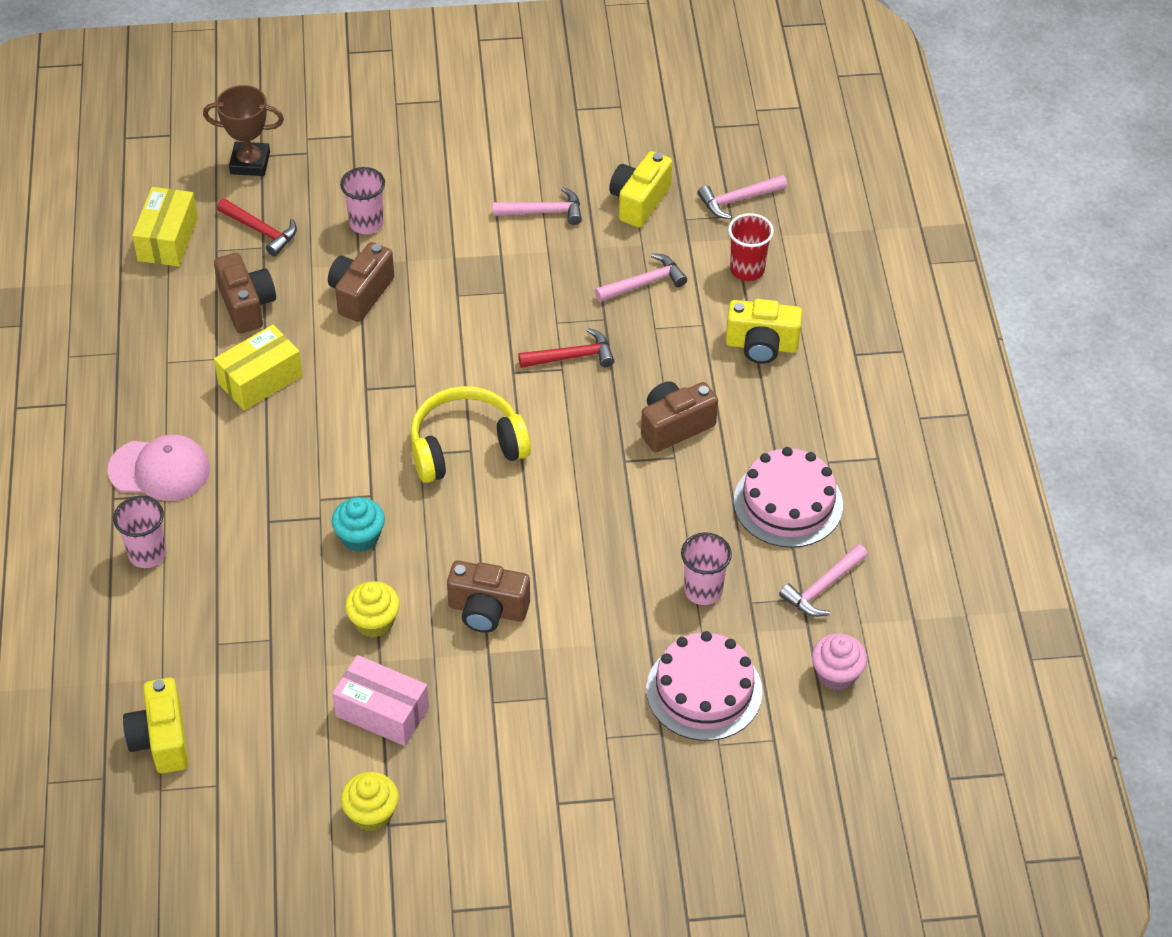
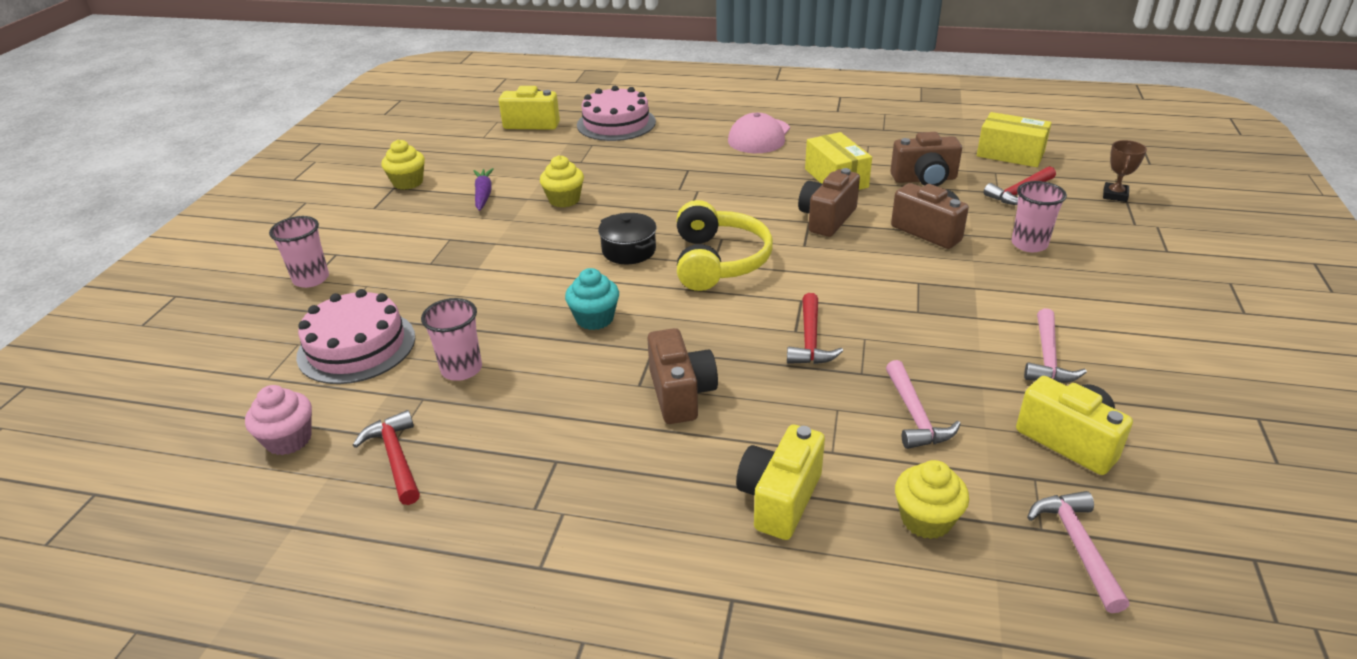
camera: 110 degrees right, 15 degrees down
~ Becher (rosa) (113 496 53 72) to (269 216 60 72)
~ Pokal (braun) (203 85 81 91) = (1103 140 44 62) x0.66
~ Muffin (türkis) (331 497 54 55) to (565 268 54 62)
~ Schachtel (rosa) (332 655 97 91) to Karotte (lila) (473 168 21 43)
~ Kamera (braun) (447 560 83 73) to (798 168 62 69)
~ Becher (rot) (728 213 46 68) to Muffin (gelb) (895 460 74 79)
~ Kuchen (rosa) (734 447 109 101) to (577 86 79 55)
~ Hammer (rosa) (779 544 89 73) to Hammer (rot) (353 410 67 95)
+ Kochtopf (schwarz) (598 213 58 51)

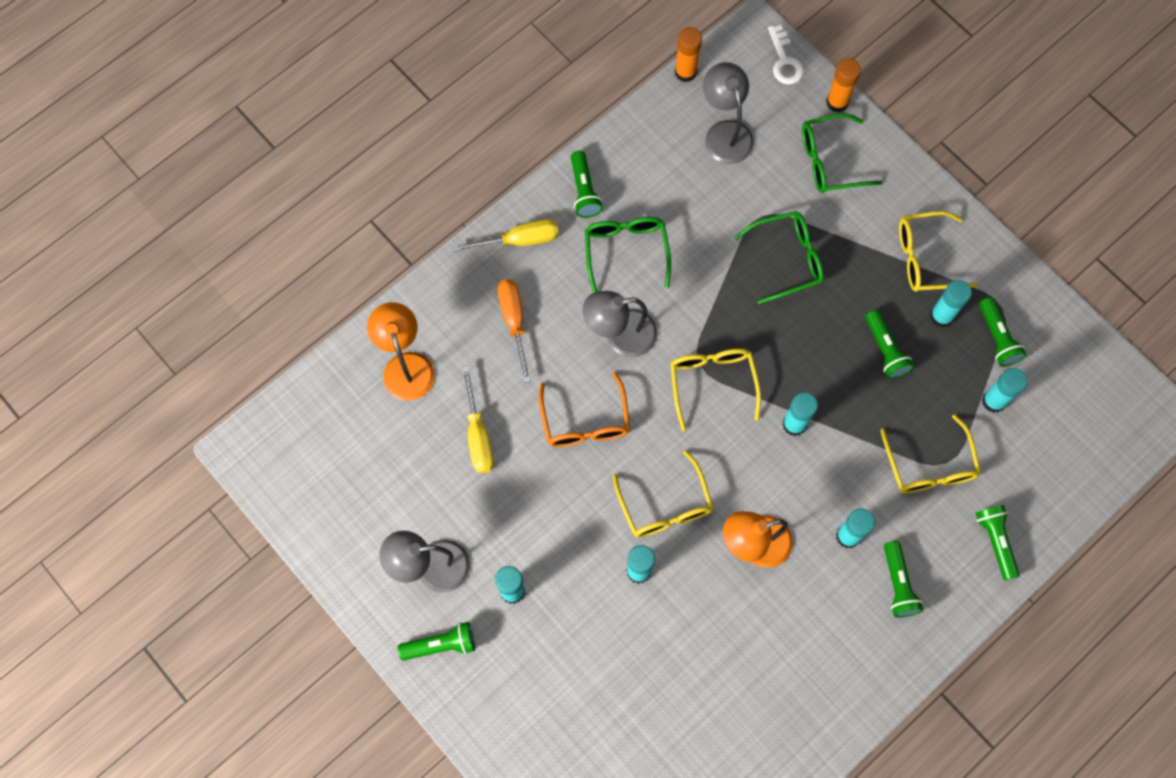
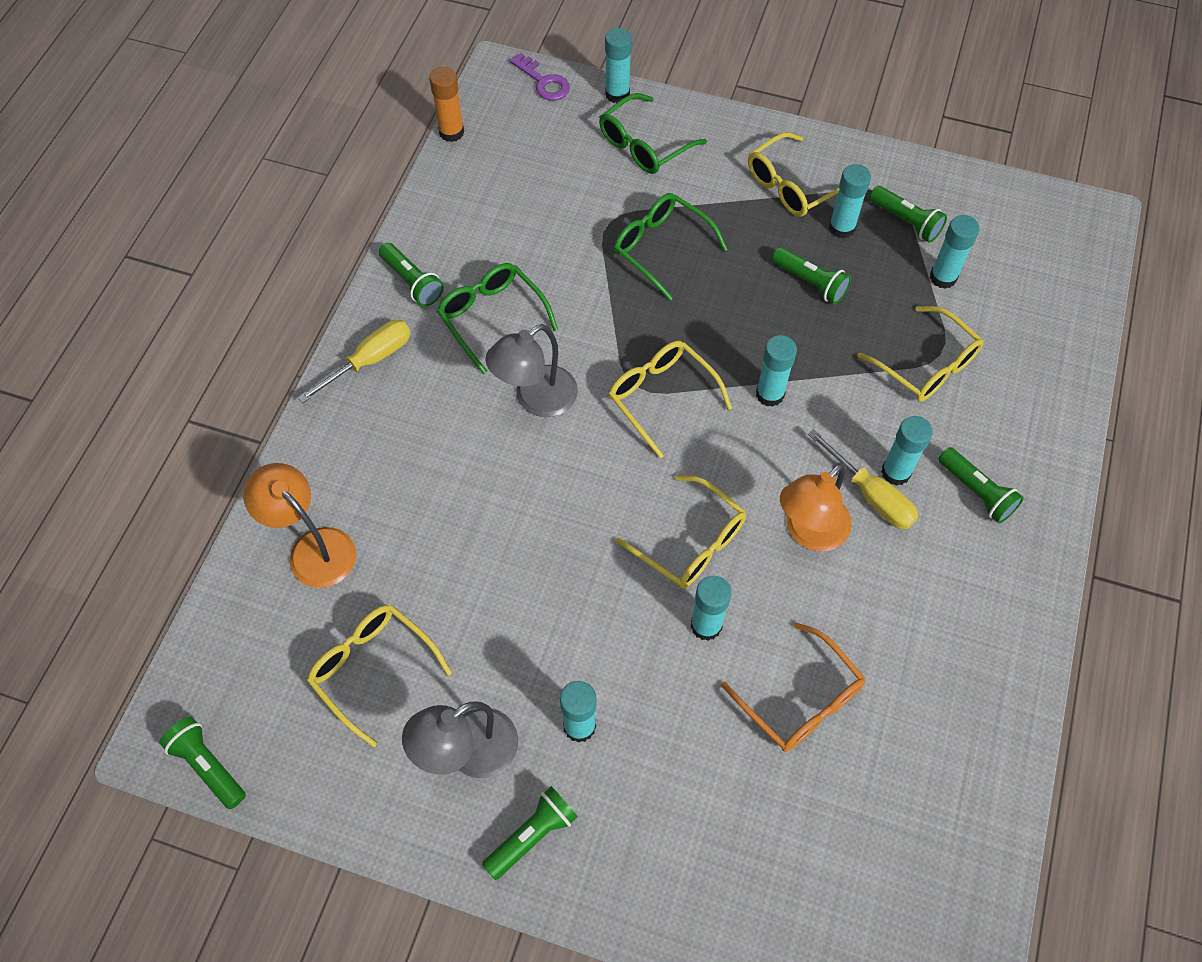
camera: 30 degrees left, 10 degrees down
~ Schraubenzieher (gelb) (462 366 32 107) to (808 429 110 100)
- Schraubenzieher (orange) (498 279 33 104)
~ Brille (orange) (539 372 91 75) to (721 623 144 129)
- Lampe (grau) (703 62 51 102)
~ Brille (grün) (734 211 90 93) = (614 193 114 107) 90 degrees counterclockwise
~ Schlüssel (weiß) (768 25 36 59) to Schlüssel (lila) (509 53 61 48)
~ Klebestift (orange) (826 58 35 54) to Klebestift (türkis) (605 28 27 75)
~ Taschenlampe (grün) (976 505 44 75) to (159 717 87 92)
+ Brille (gelb) (307 605 145 142)

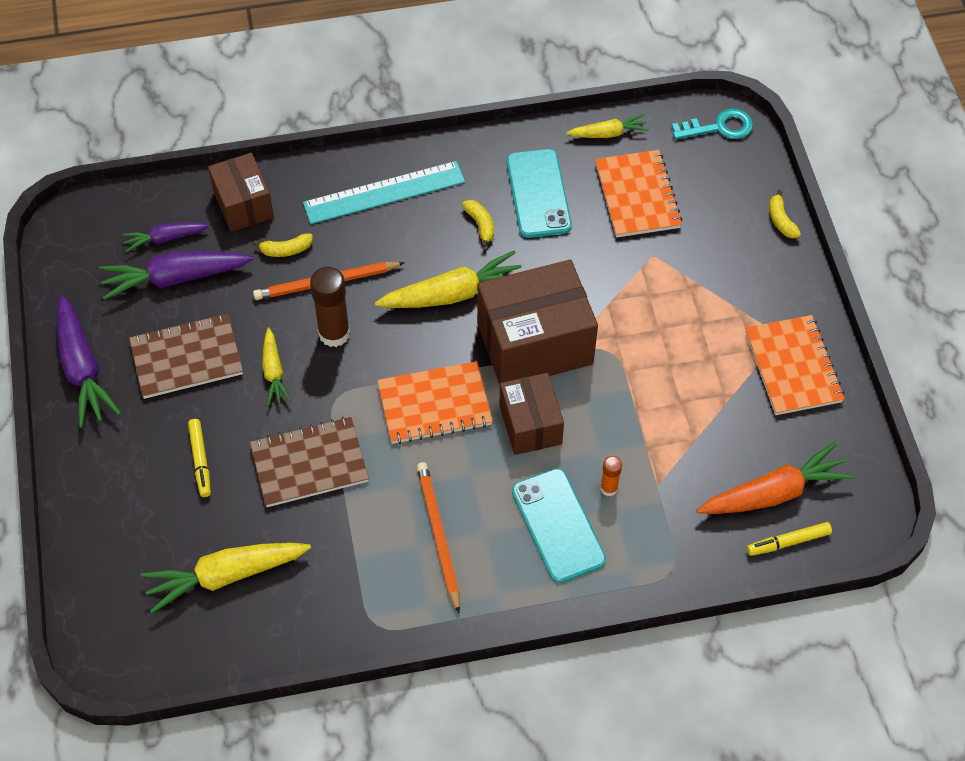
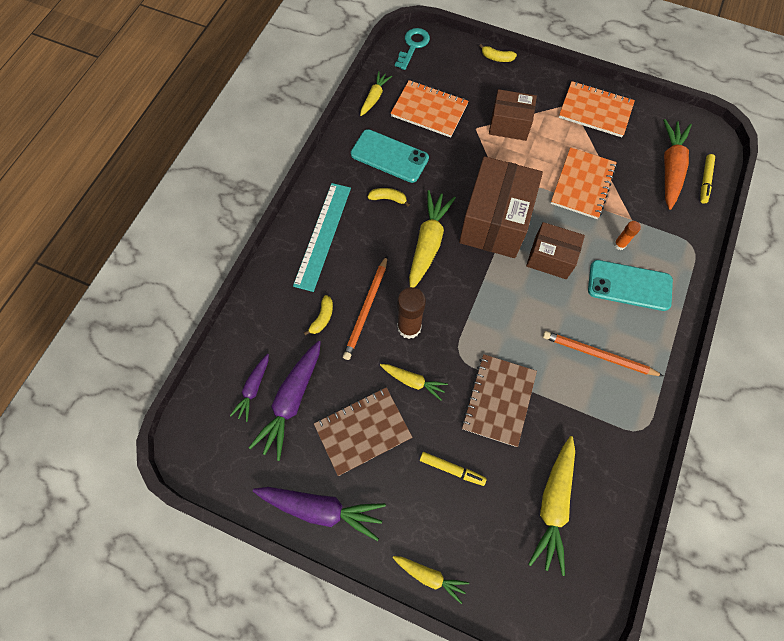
camera: 55 degrees left, 10 degrees up
~ Notizbuch (braun) (129 314 114 85) = (314 387 98 89) 45 degrees clockwise
~ Schachtel (braun) (208 153 66 79) to (489 89 48 52)
~ Notizbuch (orange) (377 361 116 83) to (551 147 66 72)
+ Karotte (gelb) (393 556 76 48)

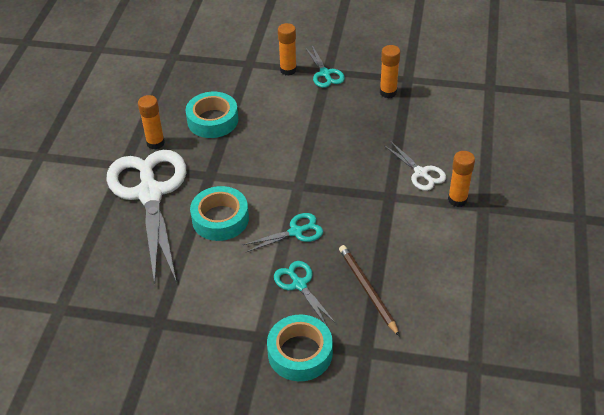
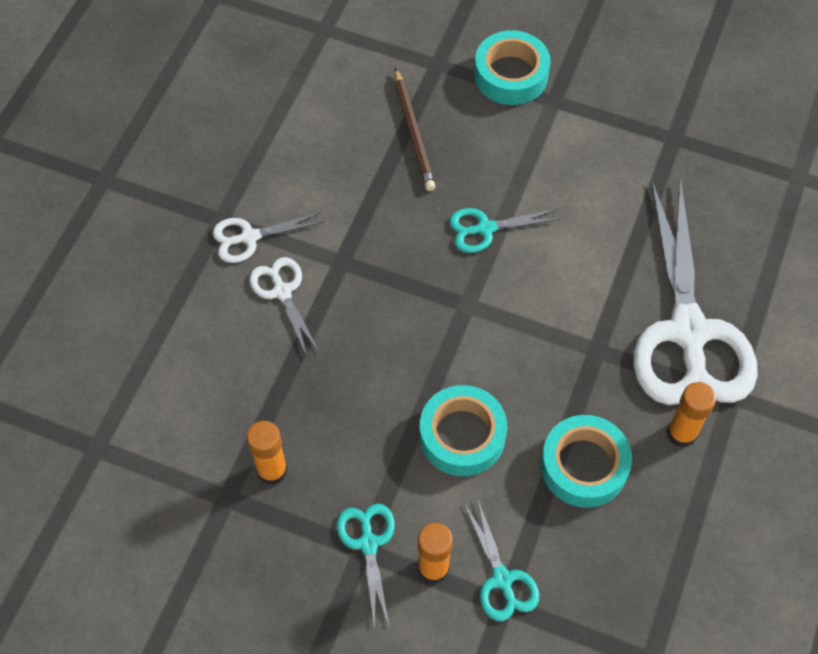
camera: 170 degrees left, 15 degrees up
~ Klebeband (türkis) (190 186 59 55) to (420 385 87 91)
~ Schere (türkis) (274 261 61 64) to (464 498 75 123)
~ Klebestift (orange) (448 151 27 56) to Schere (weiß) (213 212 112 51)

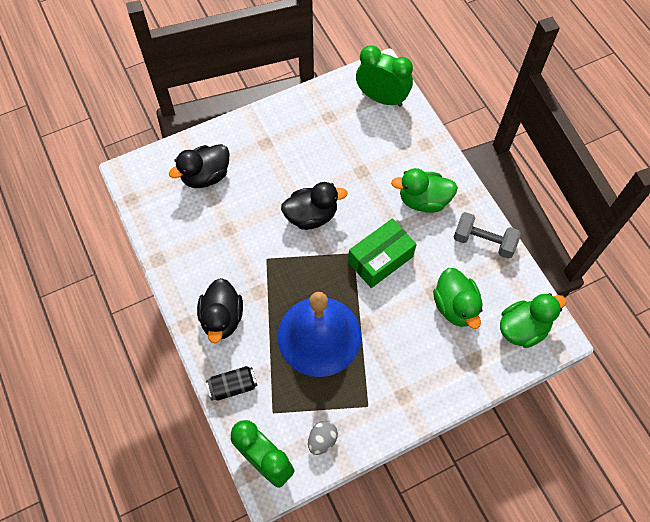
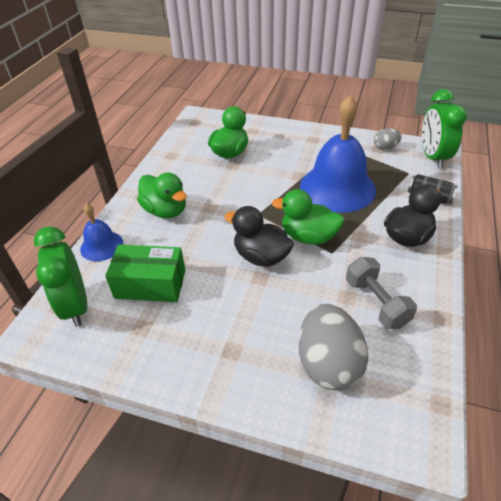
camera: 135 degrees left, 20 degrees down
~ Ente (schwarz) (169 144 61 44) to Ei (grau) (299 304 69 87)
~ Schachtel (grün) (348 218 69 70) to (105 245 80 57)
~ Hantel (grau) (453 212 68 47) to (346 257 71 72)
~ Ente (grün) (500 293 67 55) to (272 189 73 56)
+ Glocke (blau) (80 204 43 58)

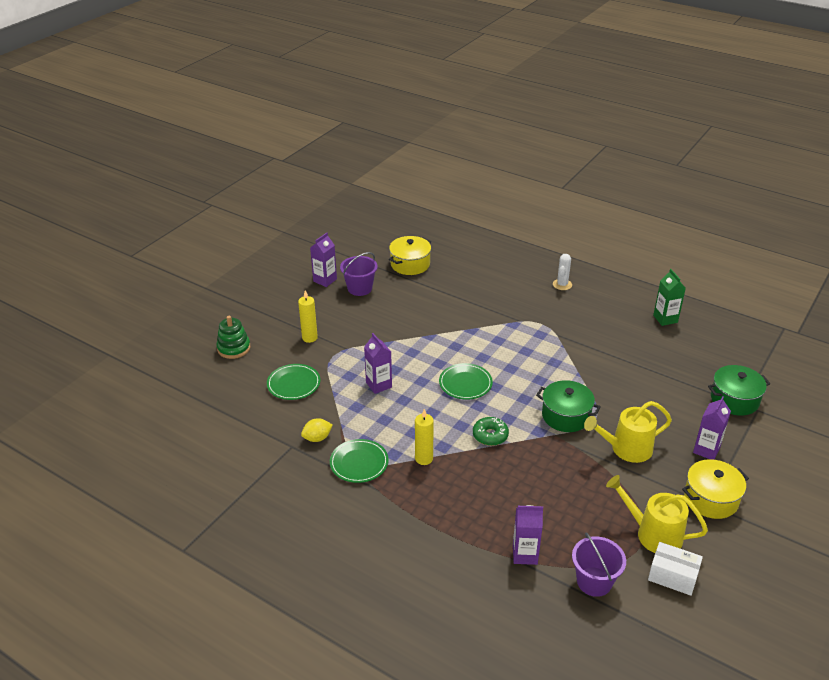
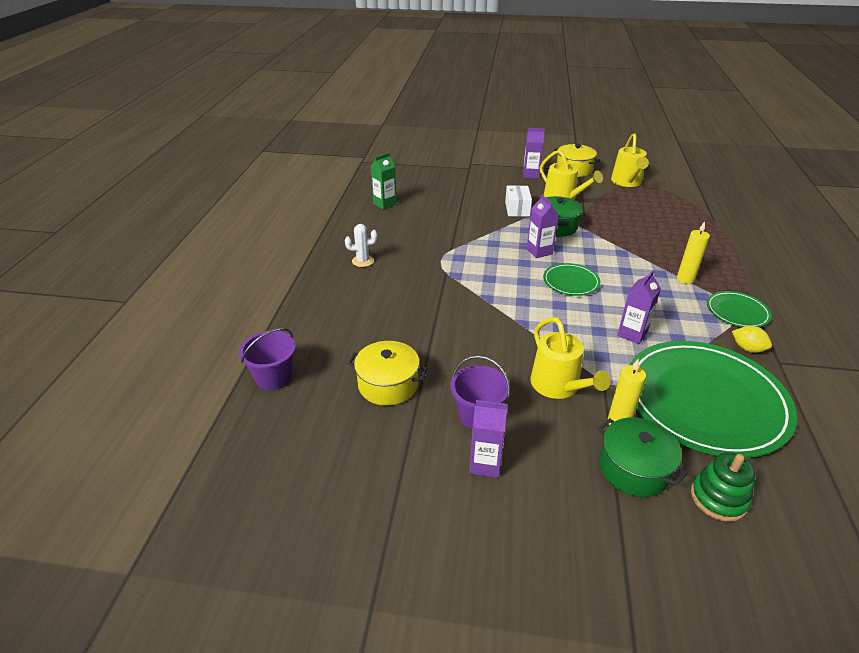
camera: 115 degrees left, 0 degrees up
~ Teller (grün) (267 364 53 36) = (630 341 167 117) x2.22
- Donut (grün) (473 417 36 29)
~ Getränkekarton (lila) (513 505 30 60) to (527 194 32 64)
~ Eimer (lila) (572 532 54 65) to (239 328 57 62)
~ Schachtel (weiß) (648 542 55 54) to (505 185 27 32)
~ Kochtopf (grün) (708 365 62 51) to (597 417 91 80)
+ Gießkanne (gelb) (531 317 80 82)

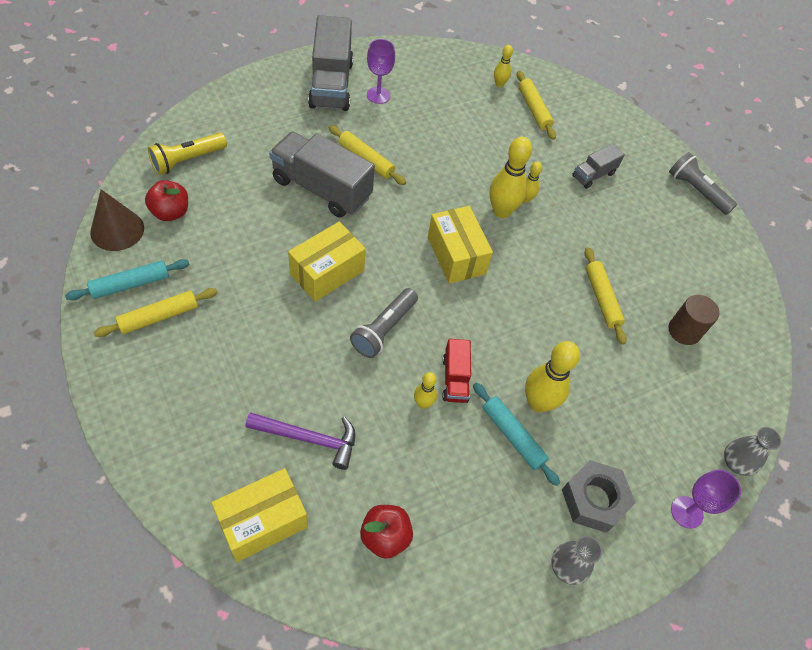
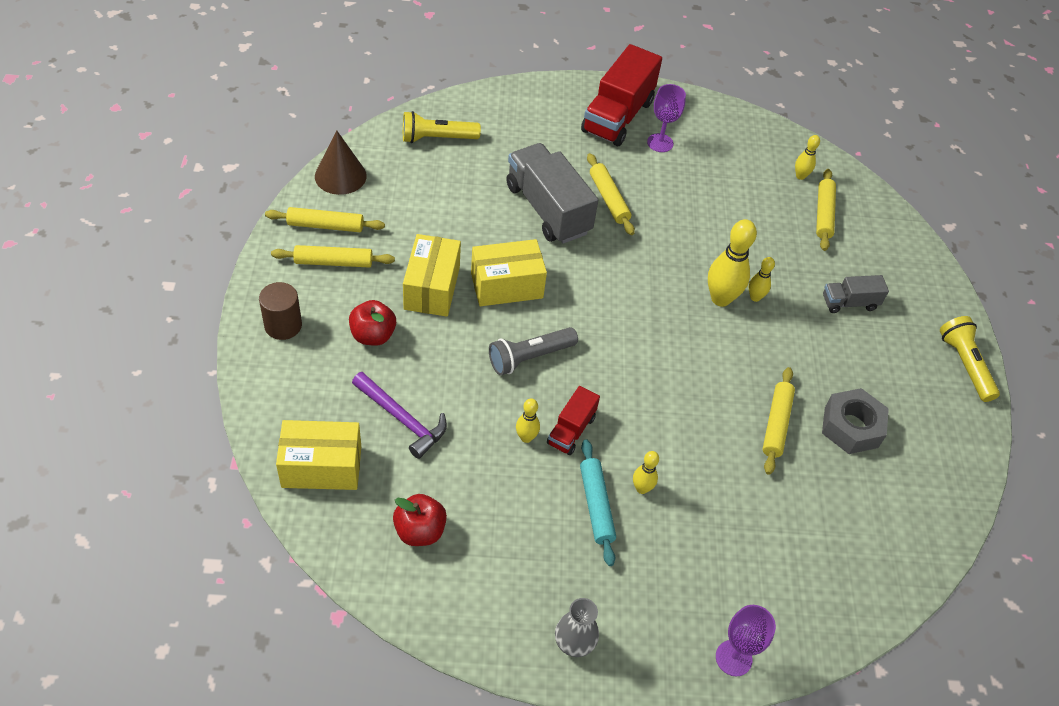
camera: 30 degrees right, 5 degrees down
~ Nudelholz (türkis) (65 259 124 41) to Nudelholz (gelb) (265 207 120 25)
~ Apfel (rot) (145 180 43 41) to (349 300 47 46)
~ Lastwagen (grau) (308 15 45 96) to Lastwagen (rot) (581 44 81 102)
~ Schachtel (gelb) (428 206 65 78) to (403 234 58 83)
~ Bowlingkegel (gelb) (525 341 55 72) = (633 451 26 43) x0.53
~ Sechskantmutter (grau) (562 460 73 73) to (822 388 67 66)
~ Vollzylinder (braun) (668 295 51 50) to (259 282 43 58)
~ Taschenlampe (grau) (669 152 68 63) to Taschenlampe (gelb) (940 316 60 86)
- Vase (grau) (724 427 58 49)

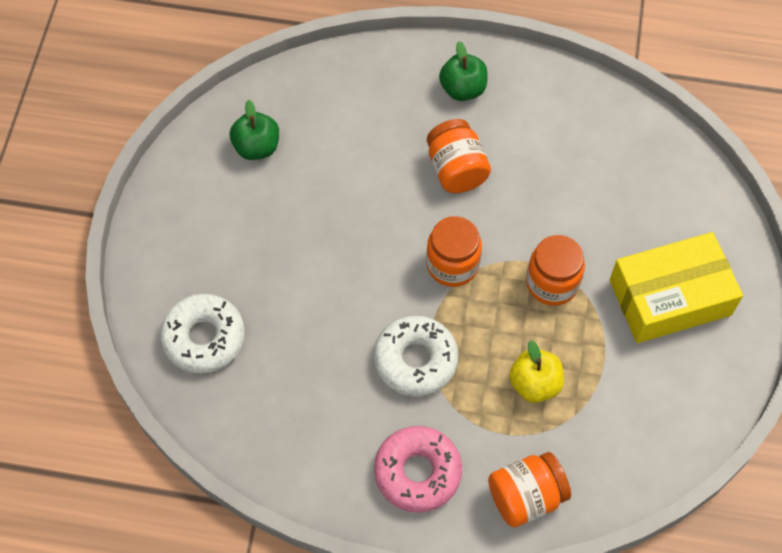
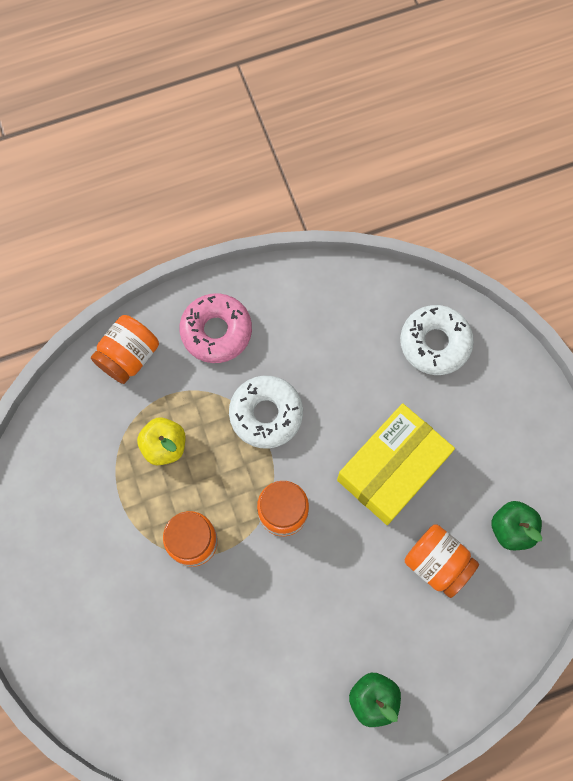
camera: 150 degrees right, 10 degrees up
~ Einmachglas (orange) (427 119 64 74) to (405 524 74 74)
~ Schachtel (gelb) (610 232 133 111) to (337 403 118 122)

